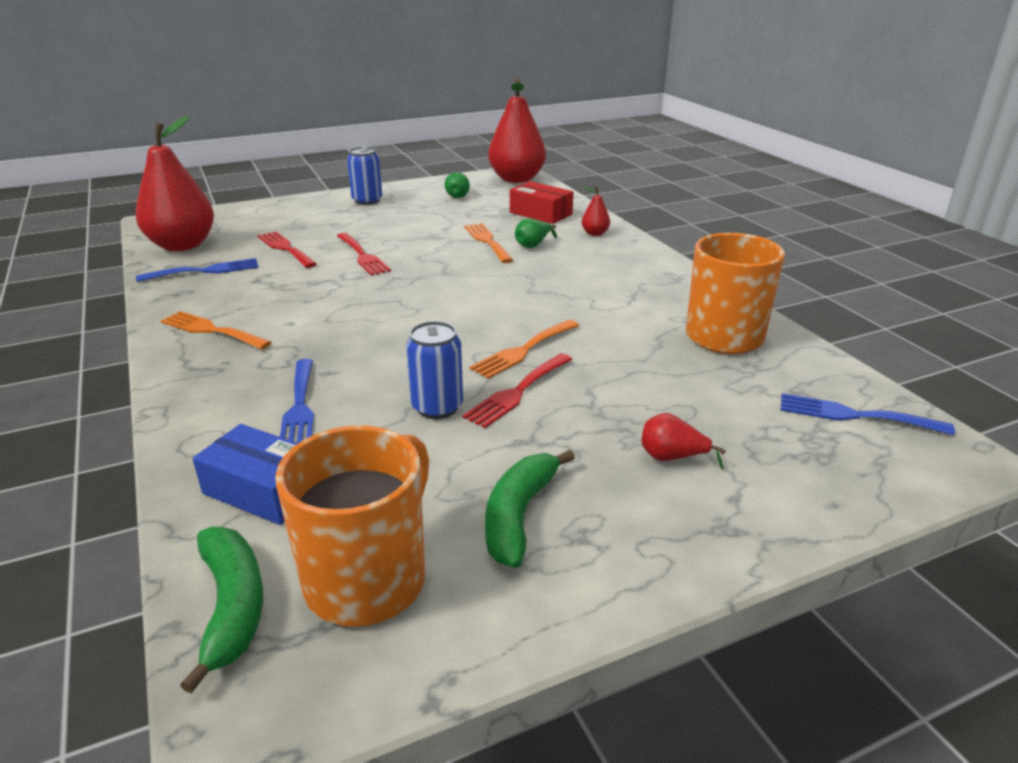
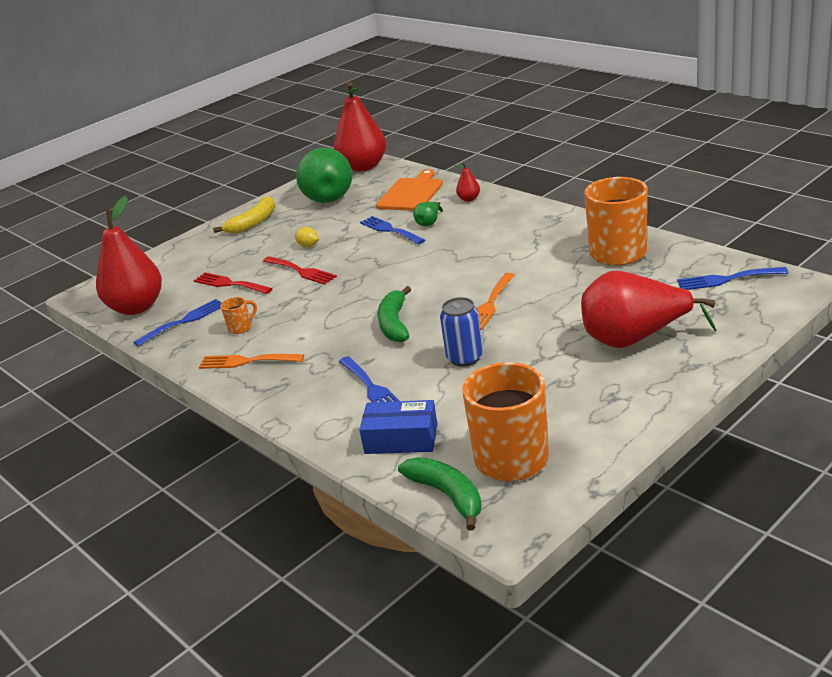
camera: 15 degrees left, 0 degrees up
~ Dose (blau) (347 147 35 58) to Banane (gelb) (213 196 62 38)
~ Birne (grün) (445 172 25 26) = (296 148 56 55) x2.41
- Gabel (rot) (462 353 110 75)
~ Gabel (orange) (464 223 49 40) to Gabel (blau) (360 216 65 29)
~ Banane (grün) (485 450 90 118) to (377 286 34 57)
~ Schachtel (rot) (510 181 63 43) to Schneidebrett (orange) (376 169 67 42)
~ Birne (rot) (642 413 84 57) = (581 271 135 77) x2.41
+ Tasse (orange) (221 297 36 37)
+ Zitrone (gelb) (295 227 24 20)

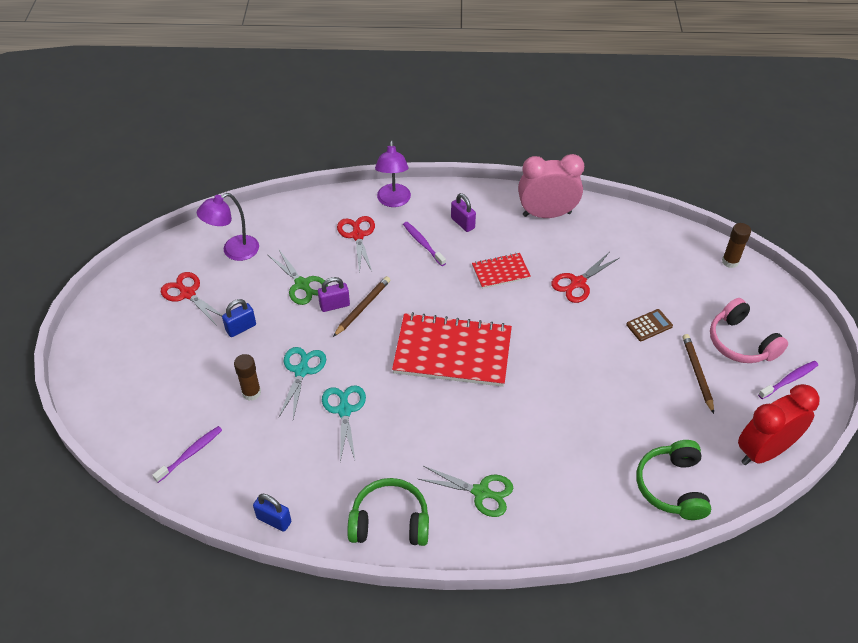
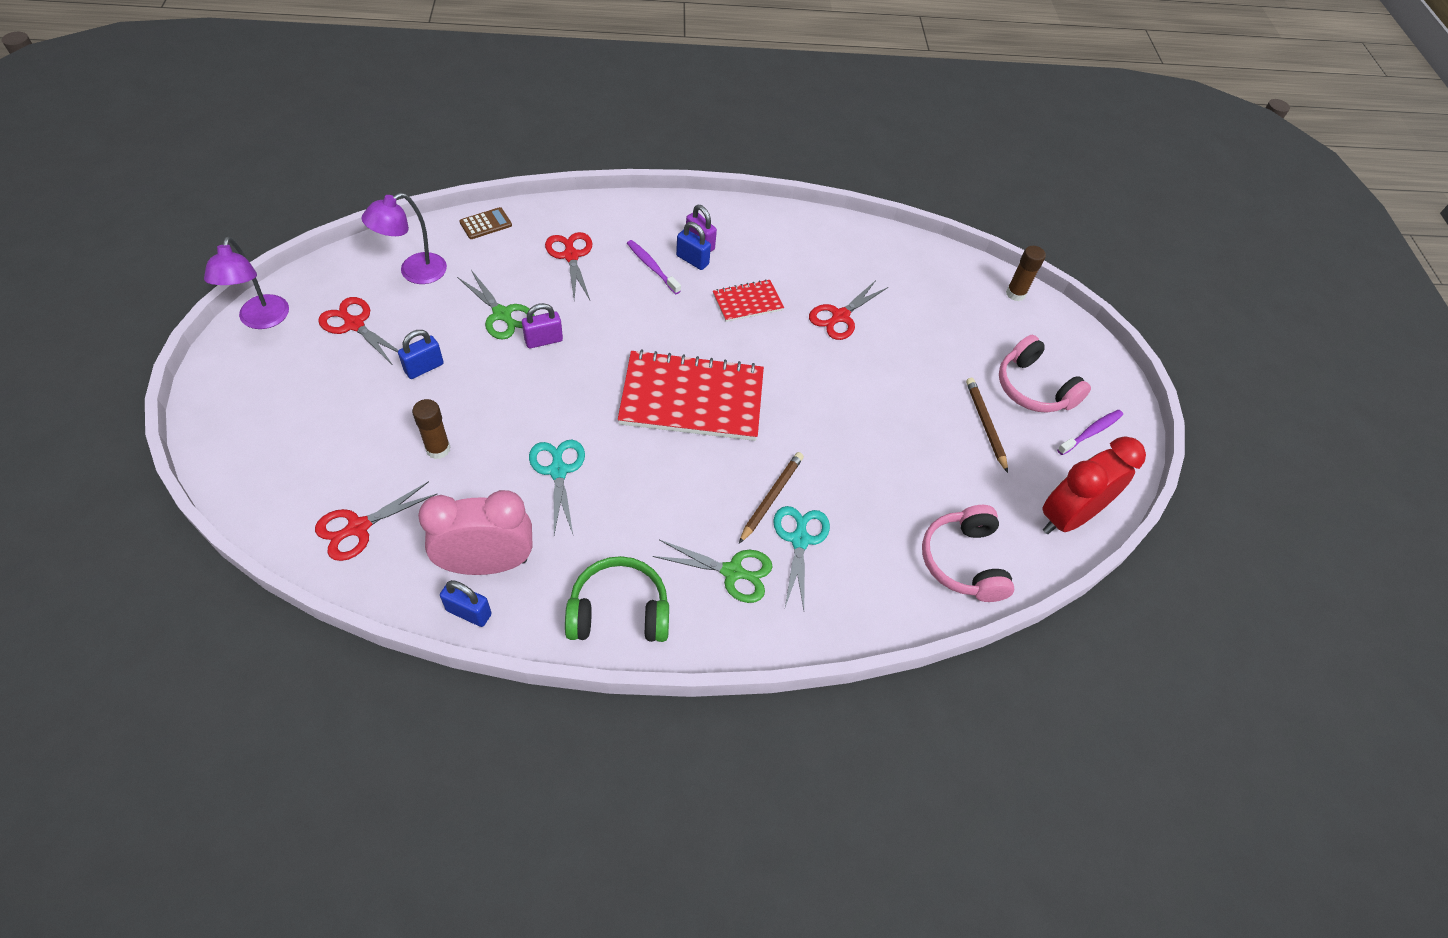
camera: 10 degrees left, 5 degrees up
~ Zahnbürste (lila) (152 426 70 57) to Schere (rot) (315 481 122 80)
~ Schere (türkis) (279 347 47 72) to (773 506 57 104)
~ Bleistift (braun) (333 276 57 61) to (739 452 65 92)
~ Lampe (lila) (375 141 36 66) to (204 237 85 92)
~ Wecker (rosa) (518 154 66 64) to (418 490 114 85)
~ Taschenrechner (braun) (626 309 47 32) to (459 207 53 32)
~ Kopfhörer (grün) (636 440 75 80) to Kopfhörer (rosa) (922 505 92 97)
+ Vorhängeschloss (blau) (676 222 35 48)

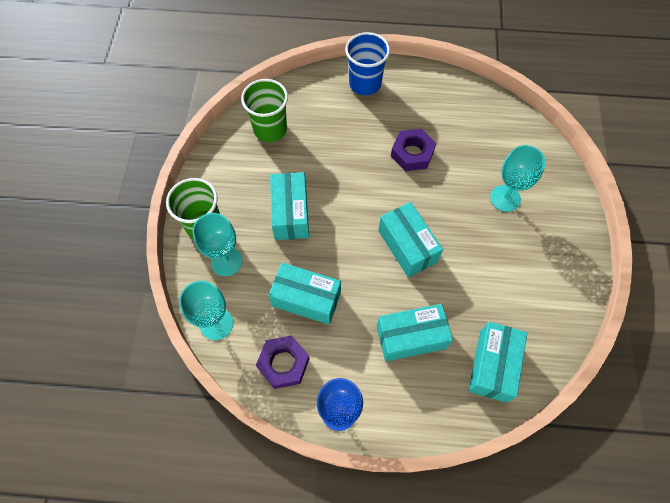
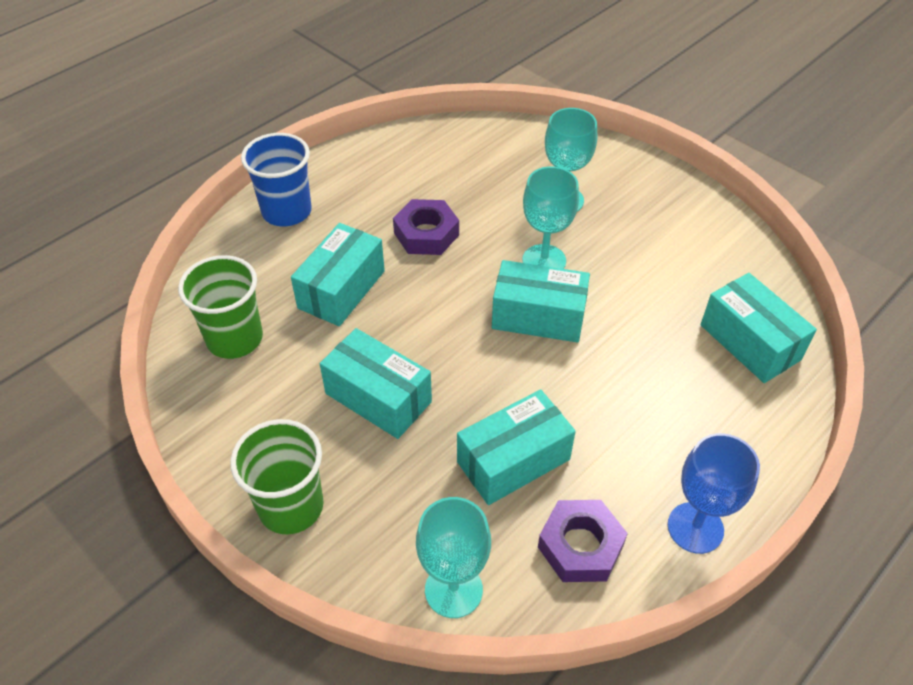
camera: 50 degrees left, 15 degrees down
~ Kelch (türkis) (192 213 50 63) to (522 166 57 103)
~ Schachtel (türkis) (377 304 76 57) to (291 223 94 103)

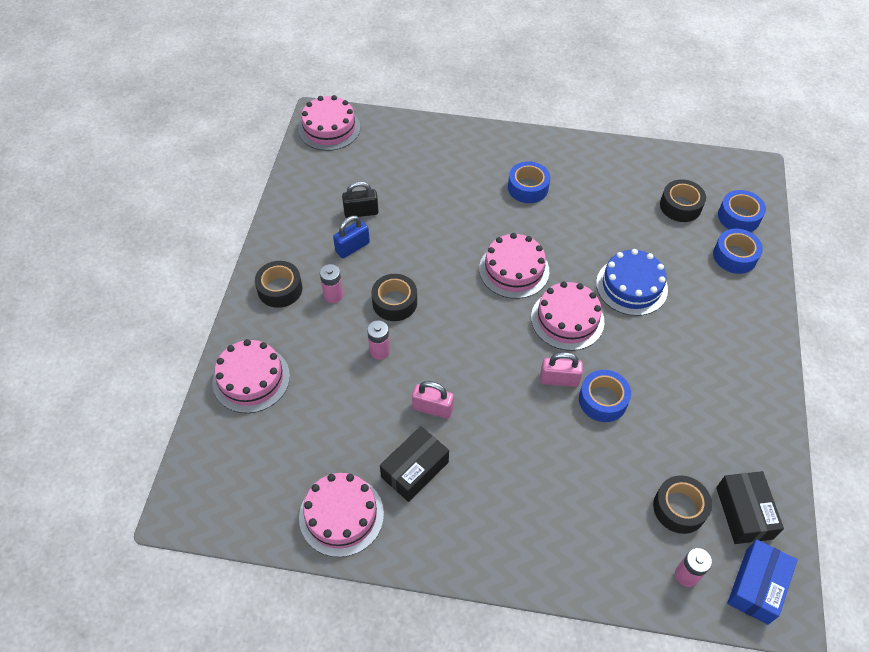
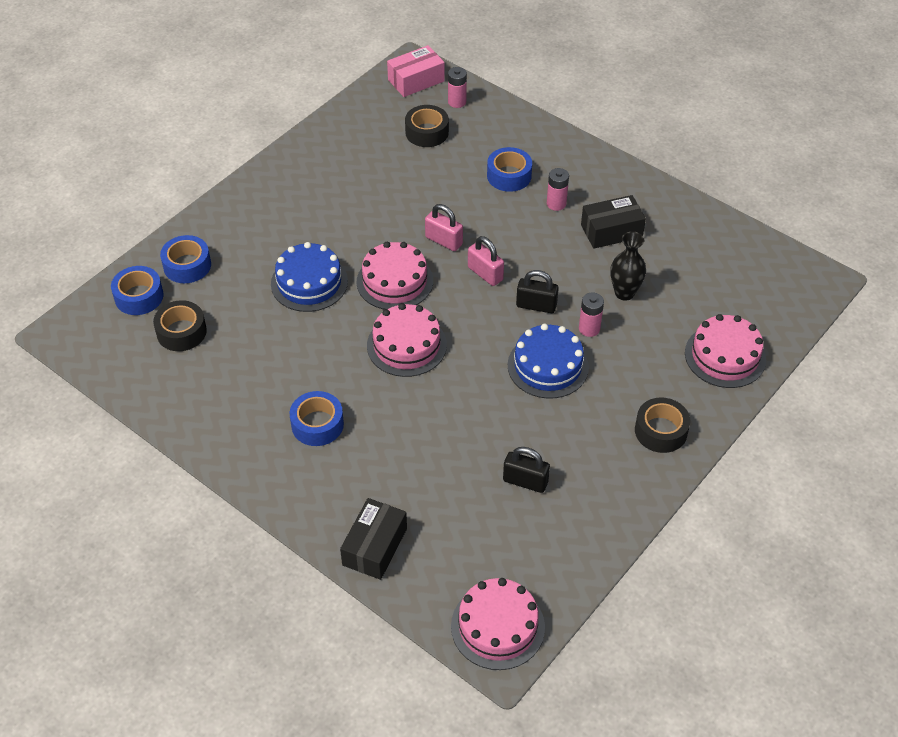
camera: 150 degrees left, 5 degrees down
- Kuchen (rosa) (299 473 85 84)
~ Batterie (rosa) (320 264 23 39) to (547 168 22 43)
- Vorhängeschloss (blau) (333 216 37 42)
~ Klebeband (schwarz) (372 274 45 47) to Kuchen (blau) (508 324 81 75)
~ Vorhängeschloss (rosa) (412 381 42 38) to (468 236 36 50)
~ Klebeband (blau) (579 370 52 52) to (487 147 45 45)
~ Schachtel (schwarz) (716 471 68 73) to (340 498 67 82)
~ Schachtel (blau) (727 539 70 86) to Schachtel (rosa) (387 45 58 52)
+ Vorhängeschloss (schwarz) (516 270 43 43)
+ Vase (schwarz) (610 231 36 70)

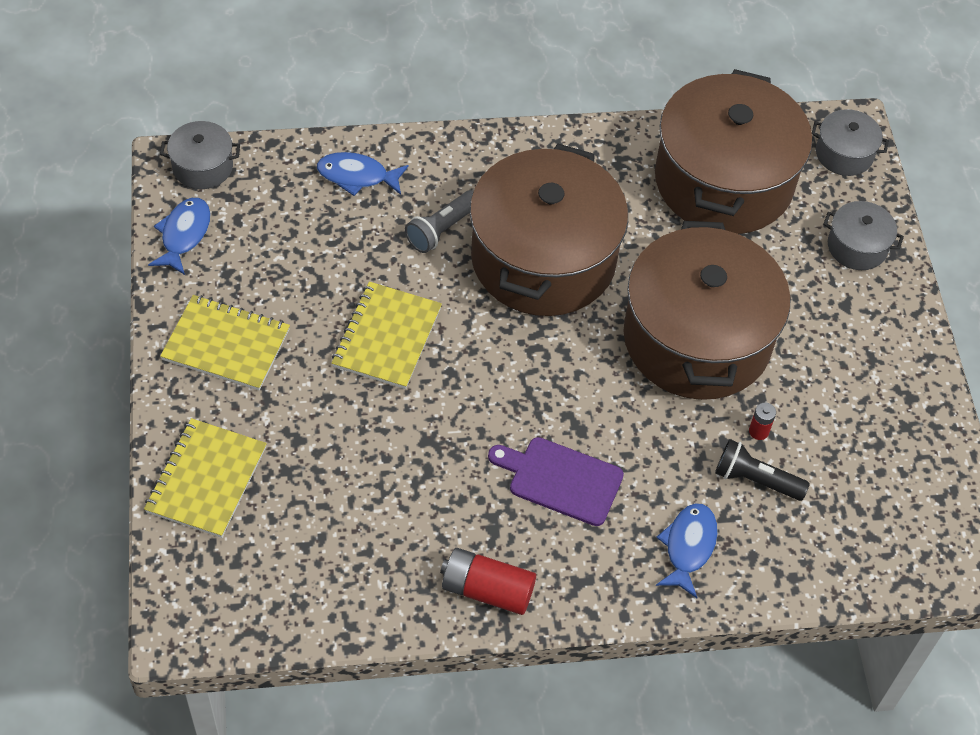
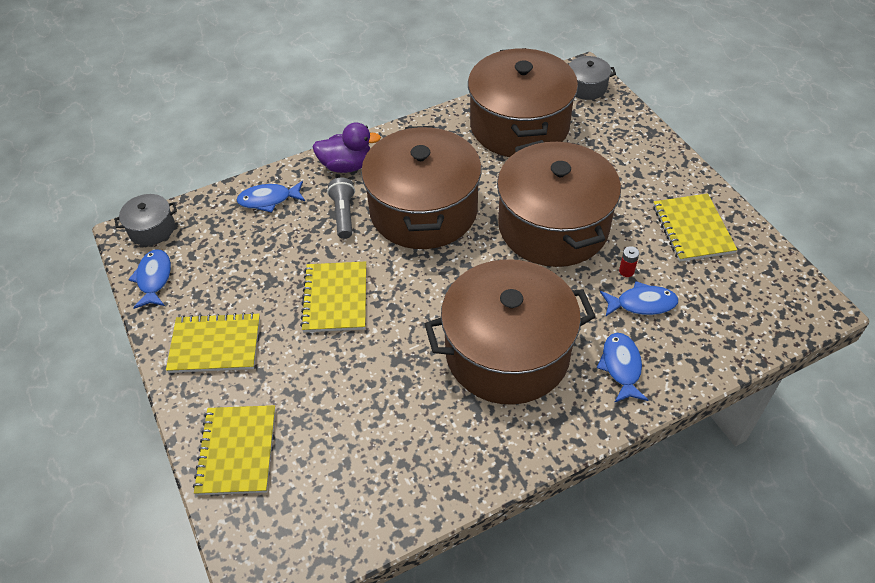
camera: 15 degrees left, 5 degrees down
~ Taschenlampe (grau) (405 190 68 63) = (327 178 28 61) 150 degrees clockwise
- Batterie (rot) (440 548 96 67)
~ Schneidebrett (lila) (488 437 136 89) to Kochtopf (braun) (425 259 171 146)
~ Taschenlampe (schwarz) (715 439 95 62) to Fisch (blau) (600 281 79 36)
- Kochtopf (grau) (823 201 81 69)
+ Ente (lila) (313 122 68 51)
+ Notizbuch (gelb) (653 193 84 69)

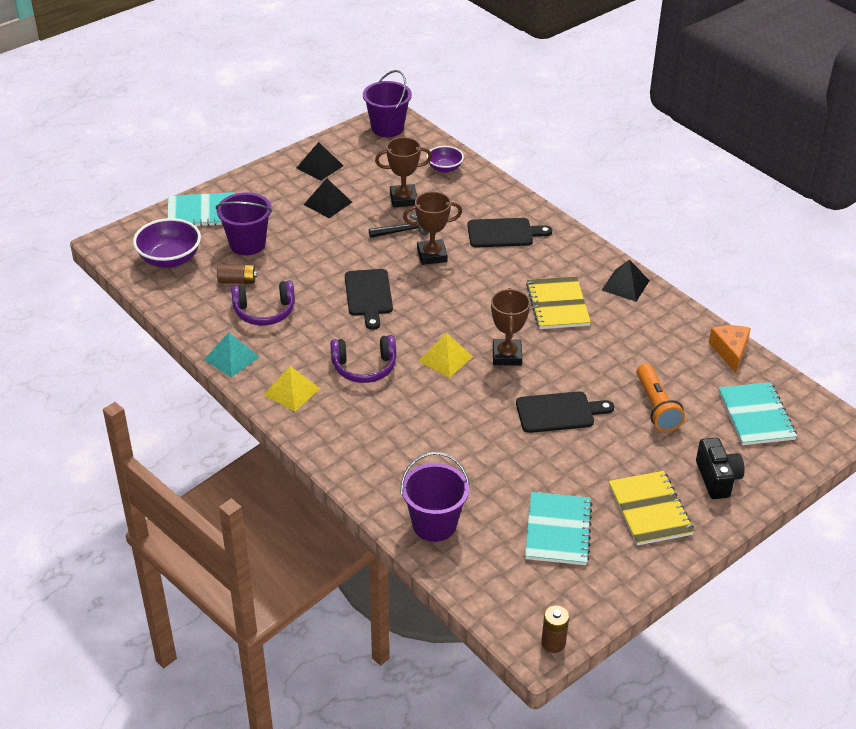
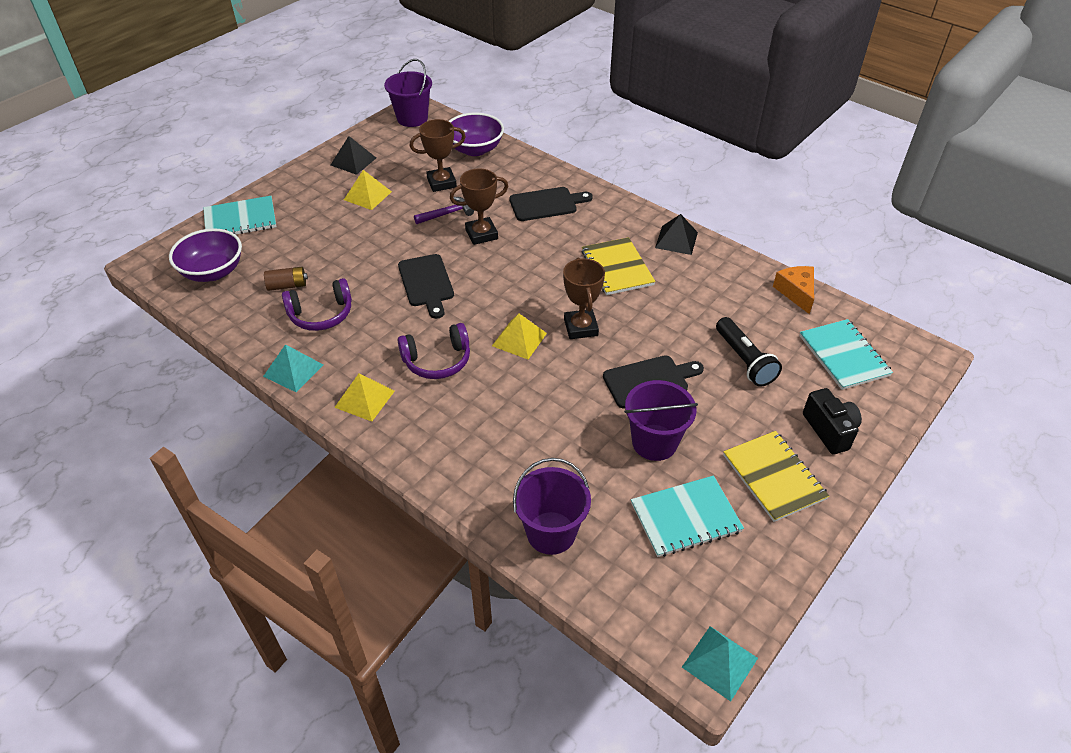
camera: 10 degrees left, 5 degrees up
~ Eimer (lila) (216 193 56 62) to (624 380 74 81)
~ Pyramide (schwarz) (304 178 48 40) to Pyramide (gelb) (344 170 48 40)
~ Hammer (schwarz) (369 215 59 23) to Hammer (lila) (414 197 60 27)
~ Schüssel (lila) (427 146 37 27) = (449 113 55 43) x1.65
~ Notizbuch (türkis) (525 492 67 73) = (631 475 113 82) 75 degrees clockwise
~ Batterie (braun) (541 605 28 48) to Pyramide (türkis) (682 626 76 76)
~ Taschenlampe (orange) (637 363 48 69) to Taschenlampe (schwarz) (716 317 66 70)

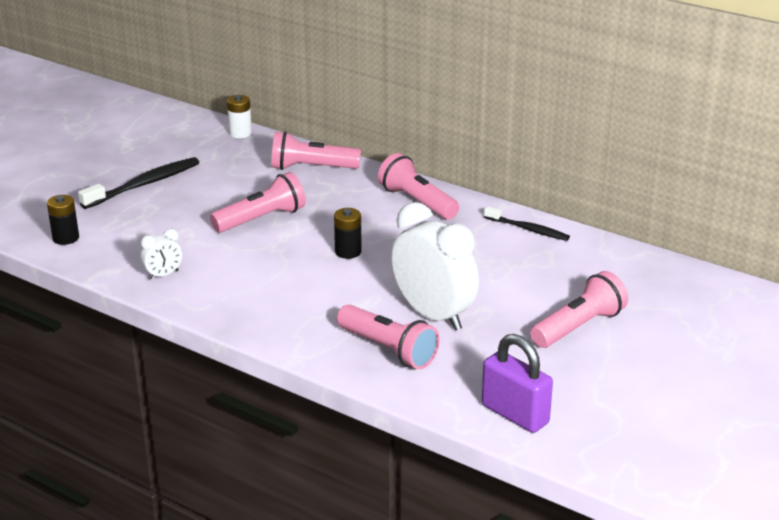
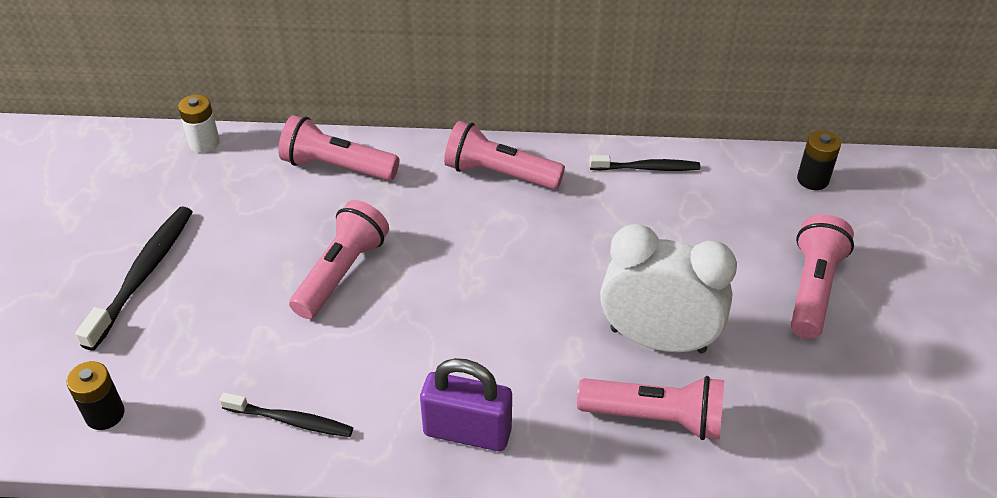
camera: 30 degrees left, 15 degrees up
~ Wecker (weiß) (140 228 42 52) to Zahnbürste (schwarz) (220 392 133 45)
~ Taschenlampe (rosa) (271 131 90 39) = (279 115 120 65) 45 degrees clockwise
~ Batterie (schwarz) (334 208 28 51) to (797 130 44 60)
~ Vorhängeschloss (lila) (482 334 71 99) to (420 358 92 93)

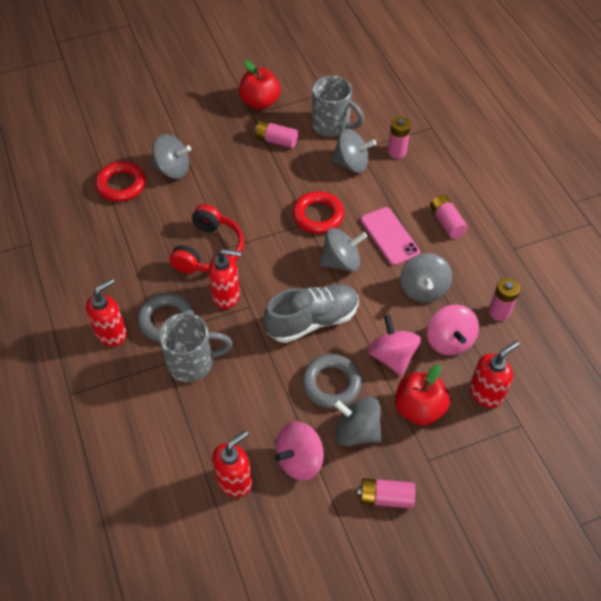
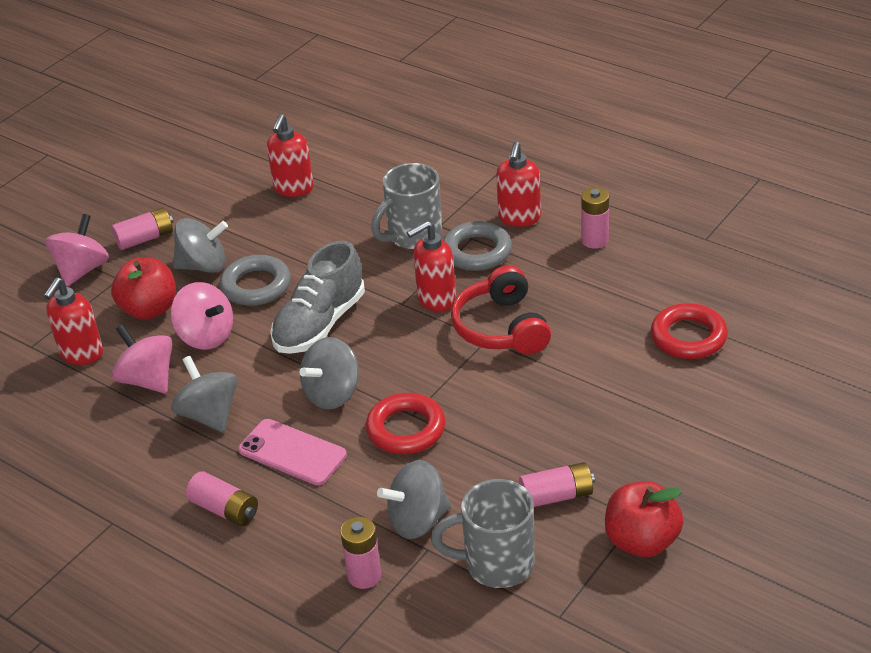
camera: 150 degrees right, 15 degrees down
- Kreisel (grau) (152 134 39 45)
~ Kreisel (rosa) (275 421 49 60) to (45 214 64 73)
~ Batterie (rosa) (489 278 31 43) to (581 187 28 62)

